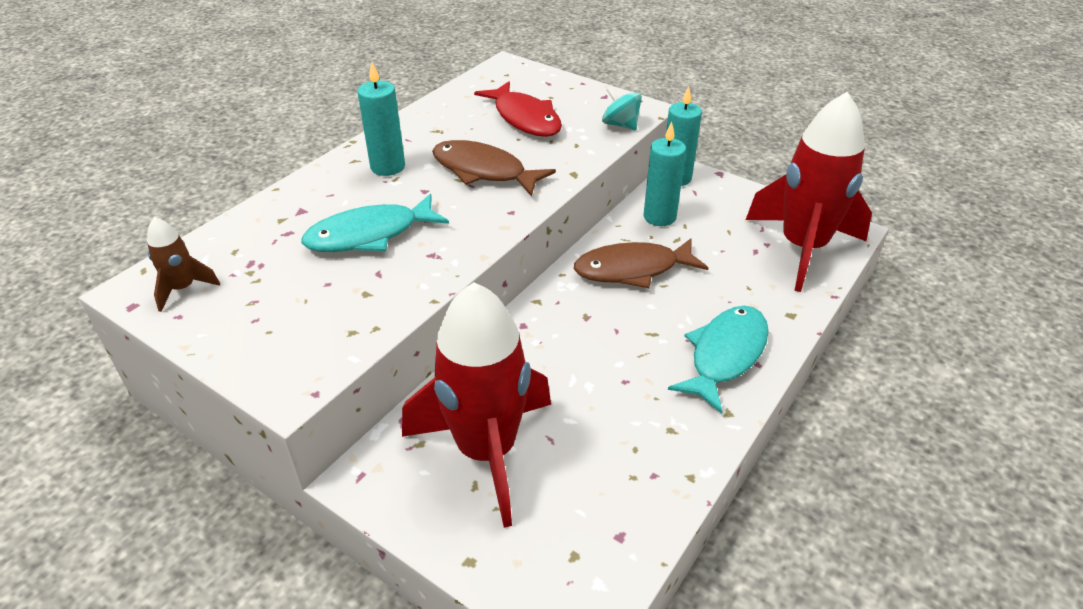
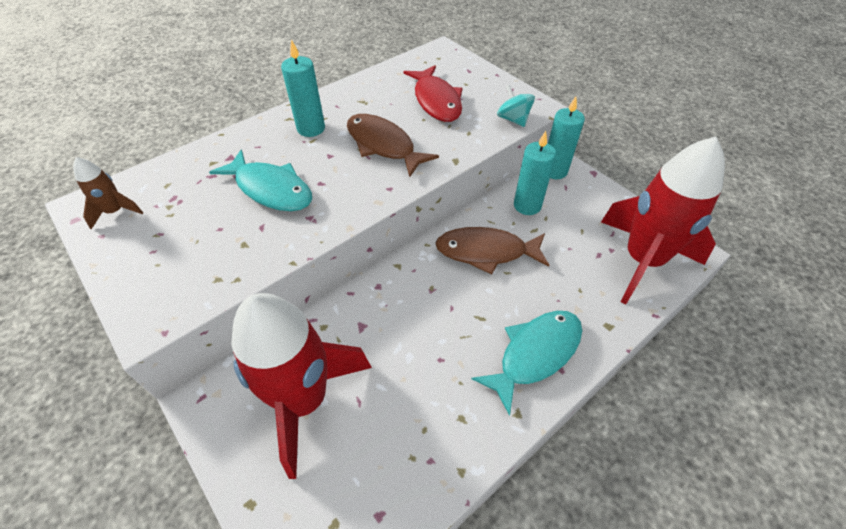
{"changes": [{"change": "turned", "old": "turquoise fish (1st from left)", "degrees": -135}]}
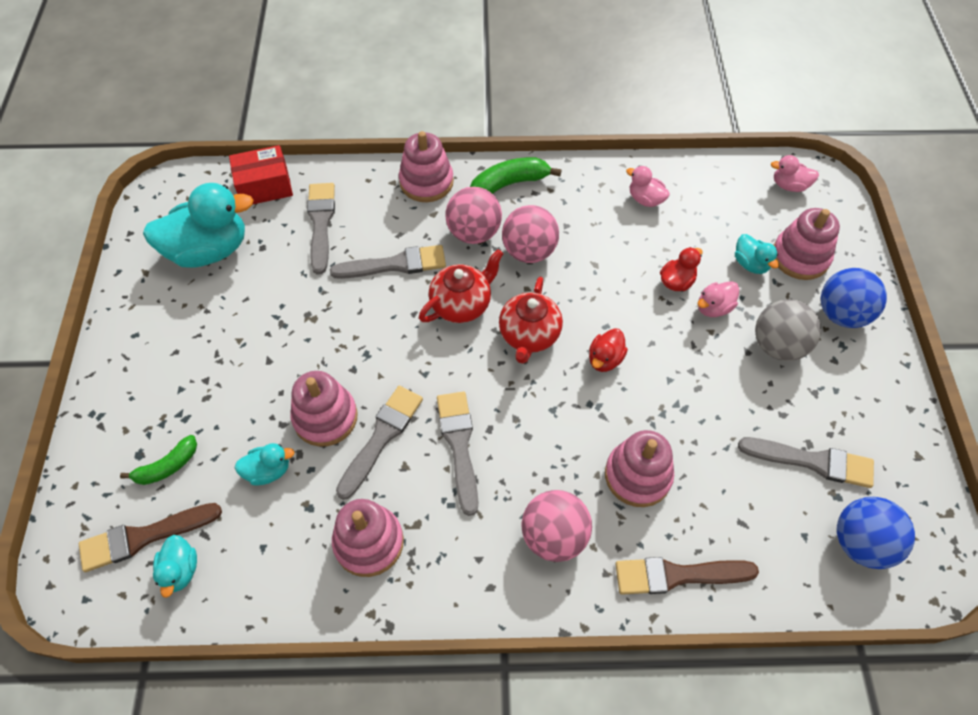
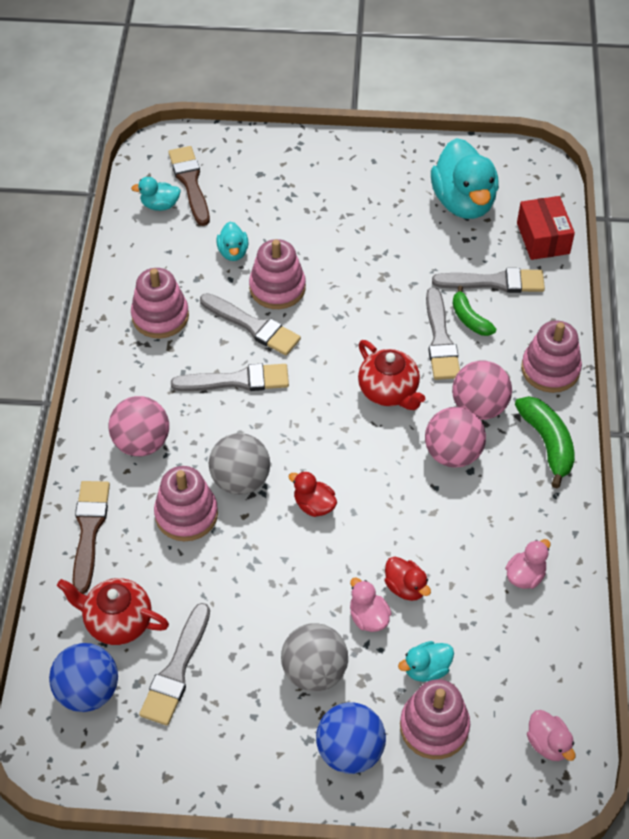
{"changes": [{"change": "turned", "old": "pink duck (3rd from left)", "degrees": 135}, {"change": "moved", "old": "red teapot (2nd from left in the first image)", "new": "red teapot (1st from left)"}, {"change": "moved", "old": "green banana (1st from left)"}, {"change": "added", "new": "grey ball (1st from left)"}]}
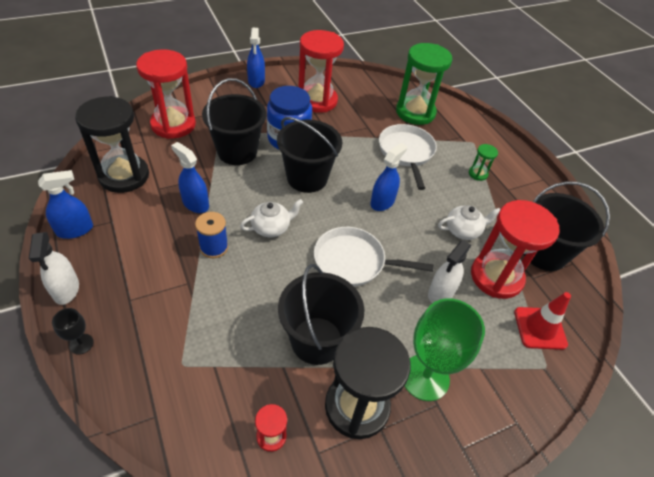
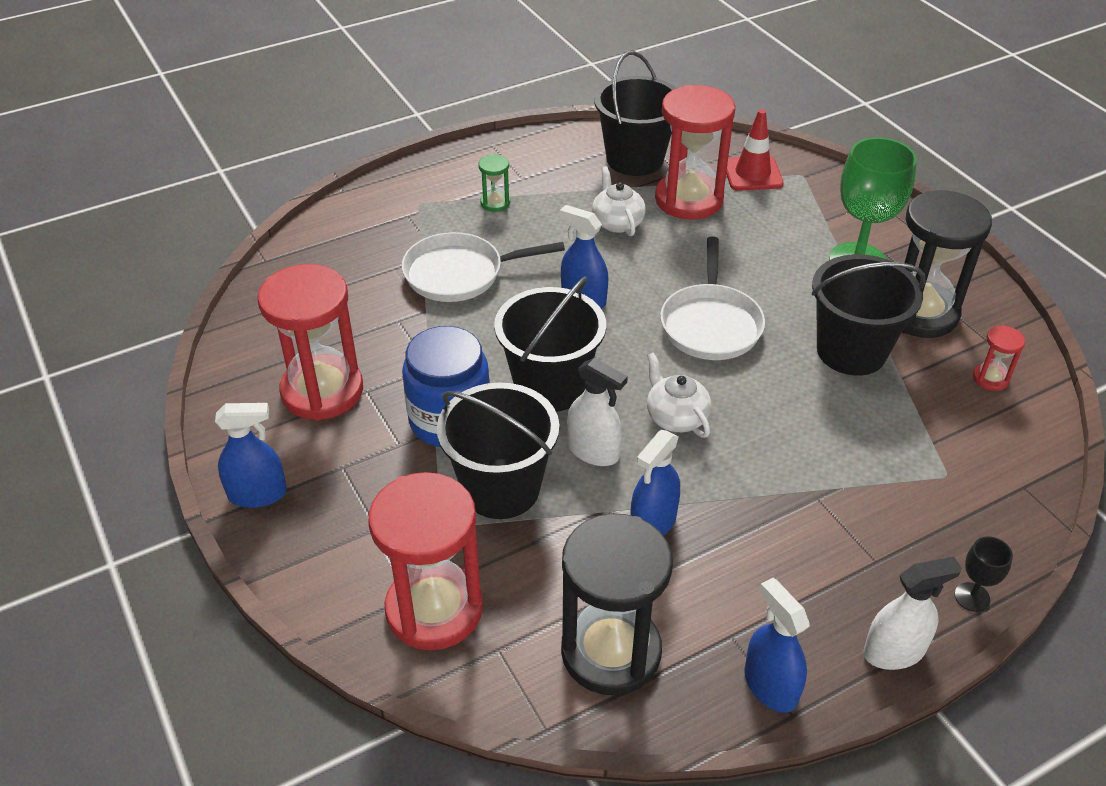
{"changes": [{"change": "removed", "old": "green hourglass (1st from left)"}, {"change": "removed", "old": "blue spool"}, {"change": "moved", "old": "white spray bottle (2nd from left in the first image)", "new": "white spray bottle (1st from left)"}]}
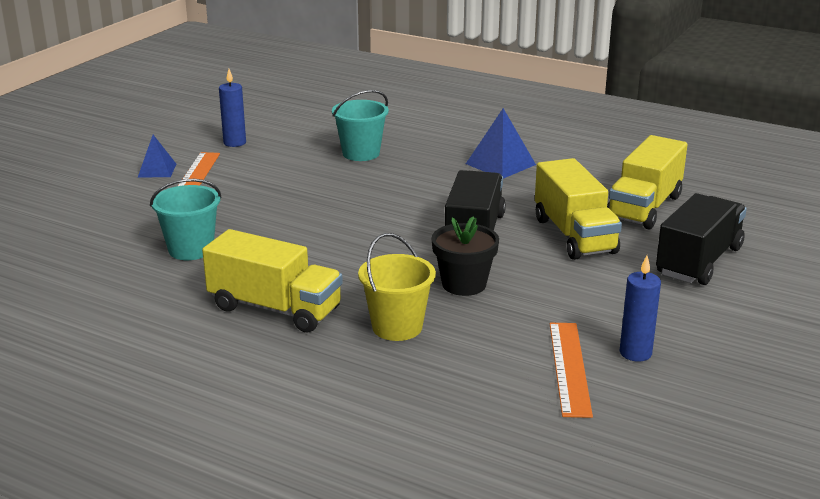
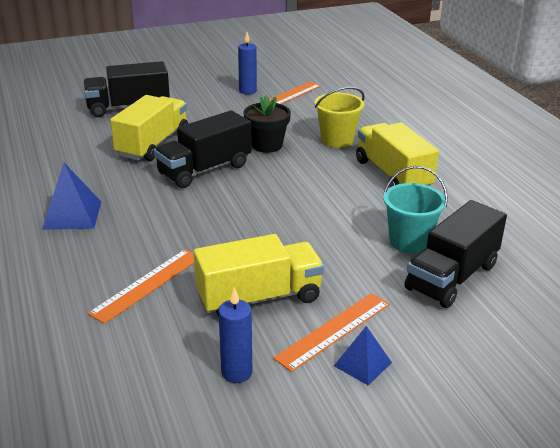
{"changes": [{"change": "replaced", "old": "turquoise bucket (2nd from left)", "new": "orange ruler (1st from left)"}, {"change": "moved", "old": "yellow truck (3rd from left in the first image)", "new": "yellow truck (2nd from left)"}, {"change": "added", "new": "black truck (3rd from left)"}]}
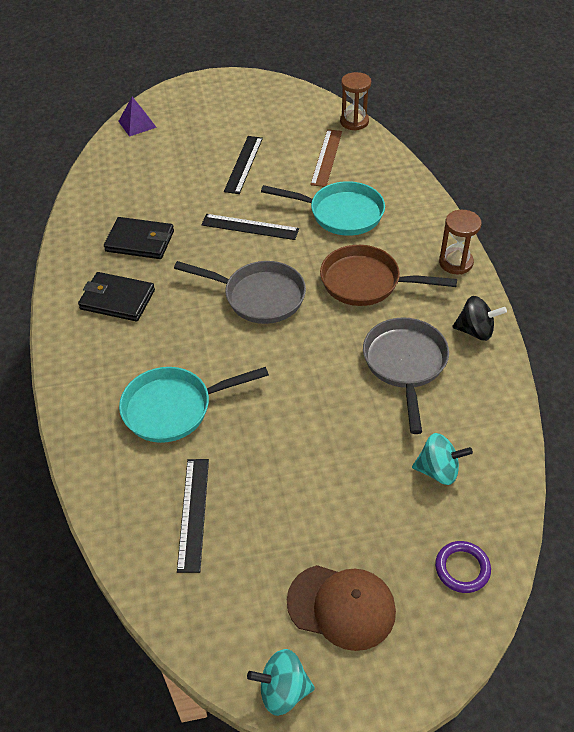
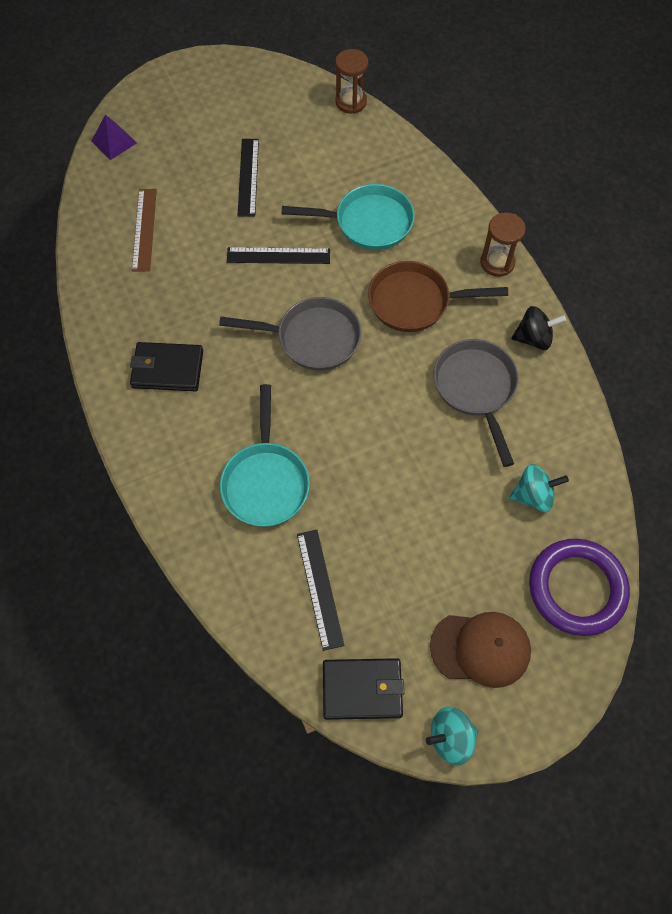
{"changes": [{"change": "moved", "old": "brown ruler"}, {"change": "moved", "old": "black wallet (2nd from left)"}, {"change": "turned", "old": "turquoise pan (1st from left)", "degrees": -60}, {"change": "resized", "old": "purple ring", "factor": 1.97}]}
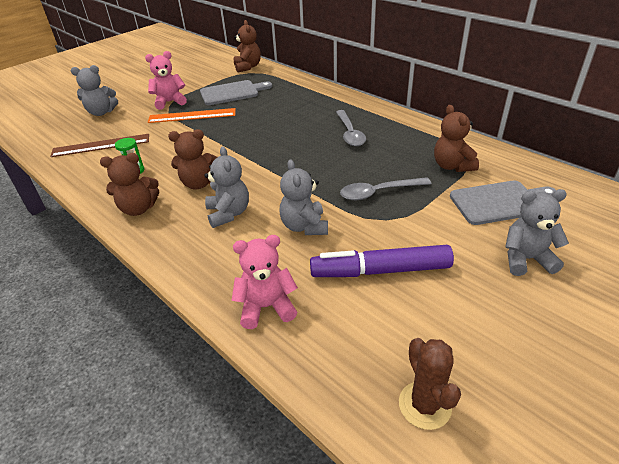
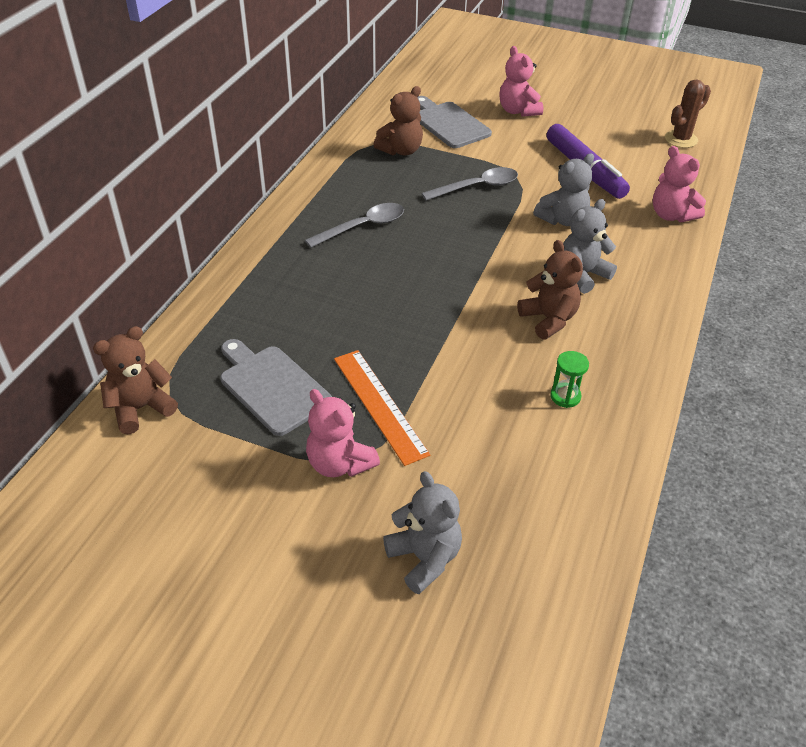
{"changes": [{"change": "removed", "old": "brown ruler"}, {"change": "removed", "old": "brown teddy bear (1st from left)"}, {"change": "turned", "old": "grey spoon (2nd from left)", "degrees": -75}, {"change": "recoloured", "old": "grey teddy bear (4th from left)", "new": "pink teddy bear (2nd from left)"}]}
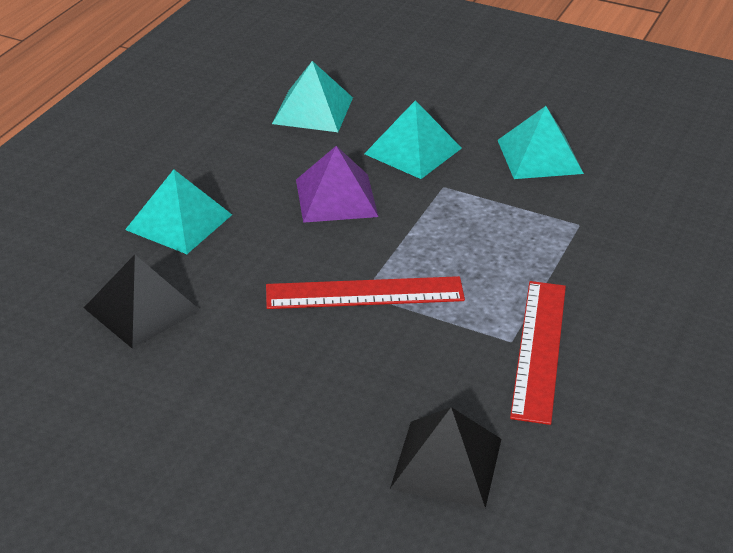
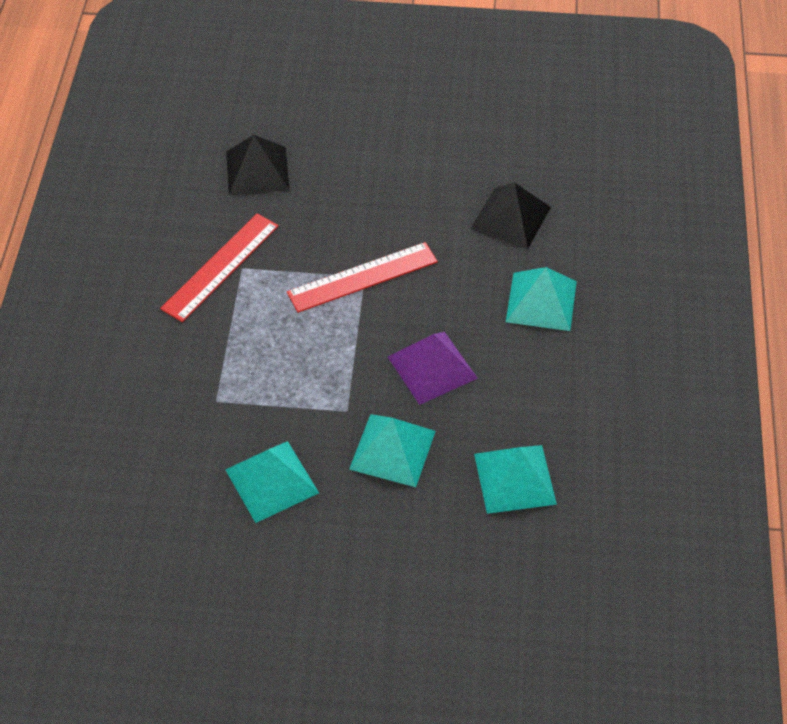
{"changes": [{"change": "turned", "old": "red ruler (2nd from left in the first image)", "degrees": 45}]}
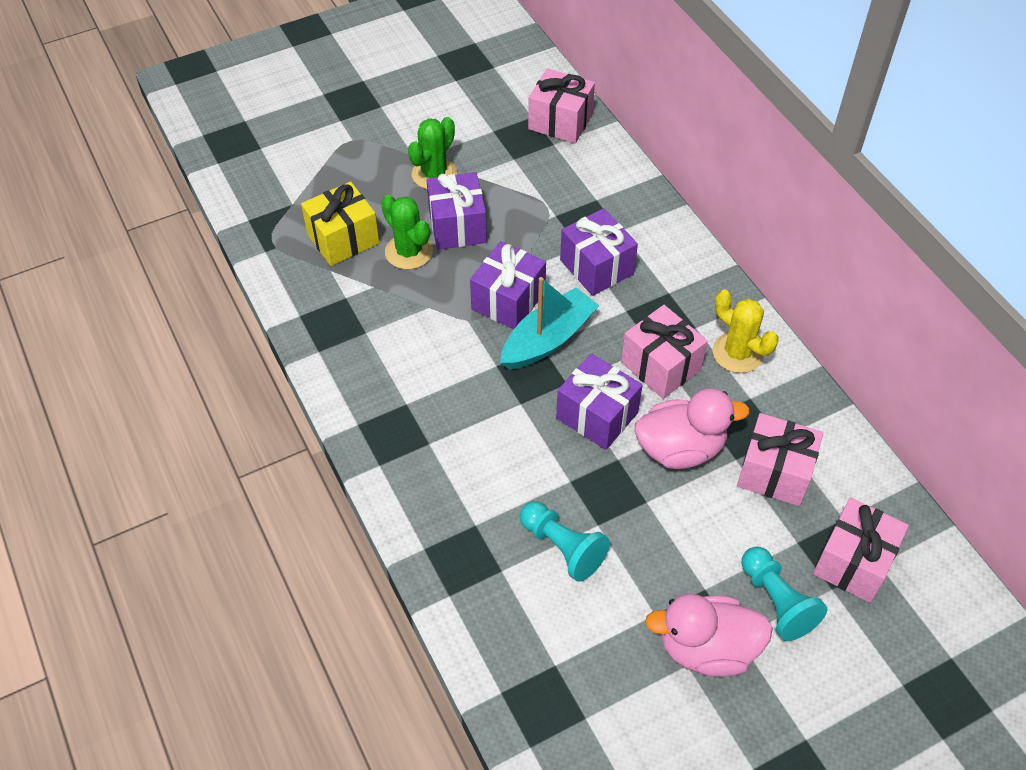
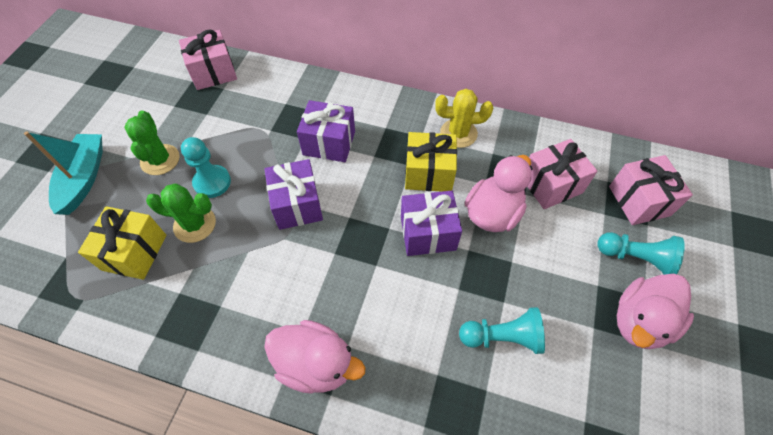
{"changes": [{"change": "replaced", "old": "purple gift (1st from left)", "new": "turquoise pawn (1st from left)"}, {"change": "moved", "old": "turquoise boat"}, {"change": "recoloured", "old": "pink gift (2nd from left)", "new": "yellow gift (2nd from left)"}, {"change": "added", "new": "pink duck (1st from left)"}]}
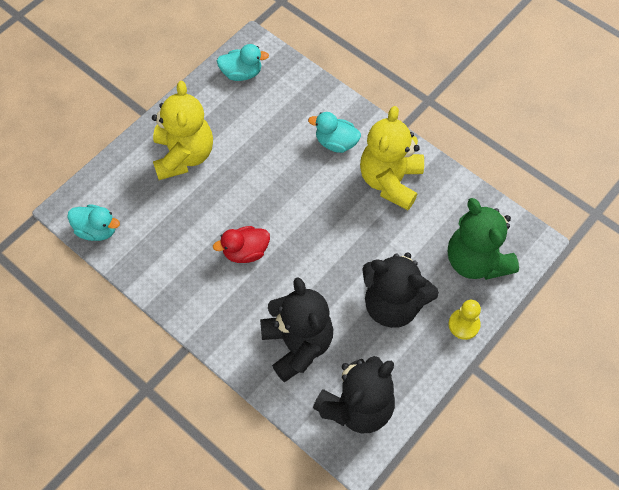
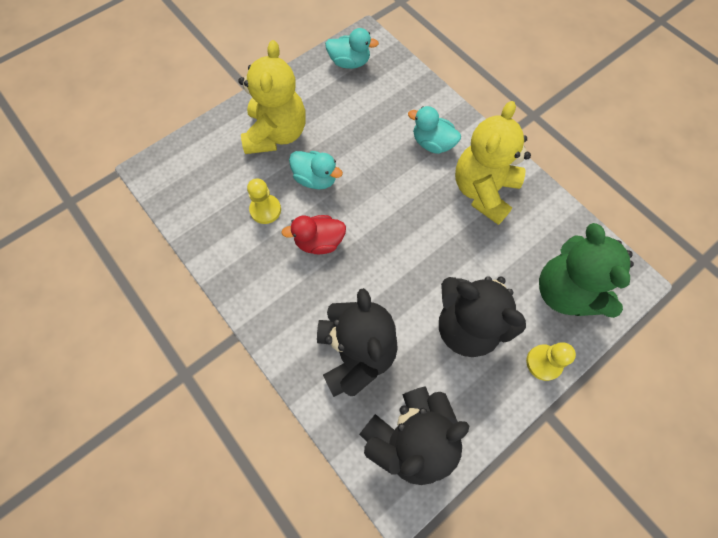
{"changes": [{"change": "moved", "old": "turquoise duck (1st from left)"}, {"change": "added", "new": "yellow pawn (1st from left)"}]}
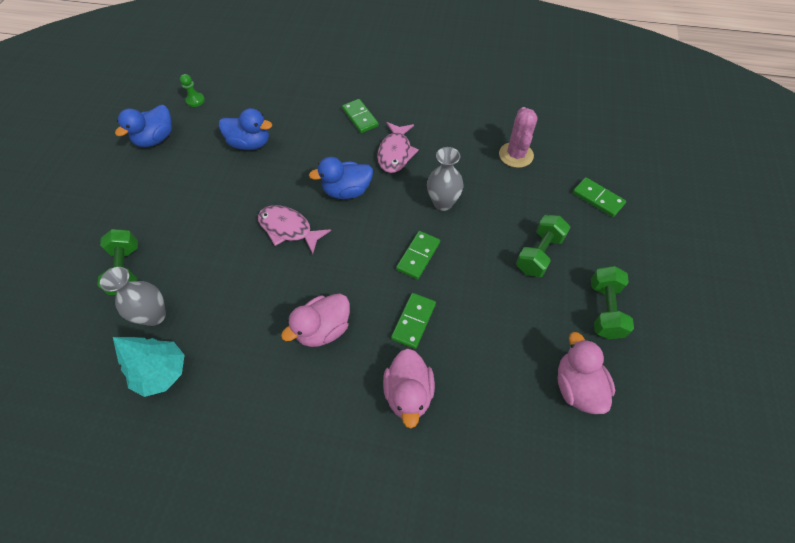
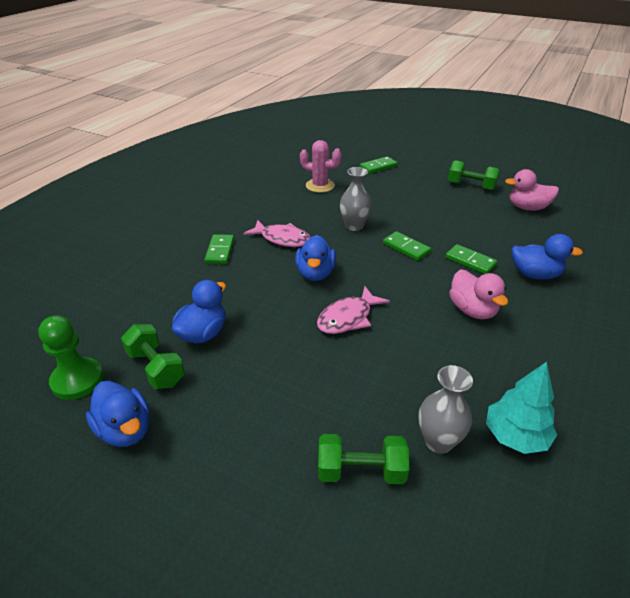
{"changes": [{"change": "resized", "old": "green pawn", "factor": 1.83}, {"change": "turned", "old": "green domino (1st from left)", "degrees": -75}, {"change": "moved", "old": "green dumbbell (2nd from left in the first image)", "new": "green dumbbell (1st from left)"}, {"change": "recoloured", "old": "pink duck (2nd from left)", "new": "blue duck (4th from left)"}]}
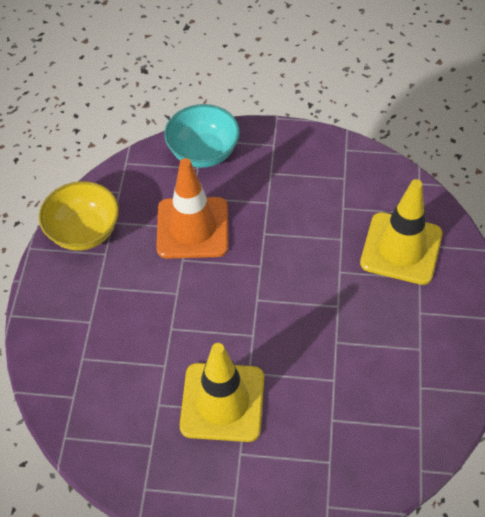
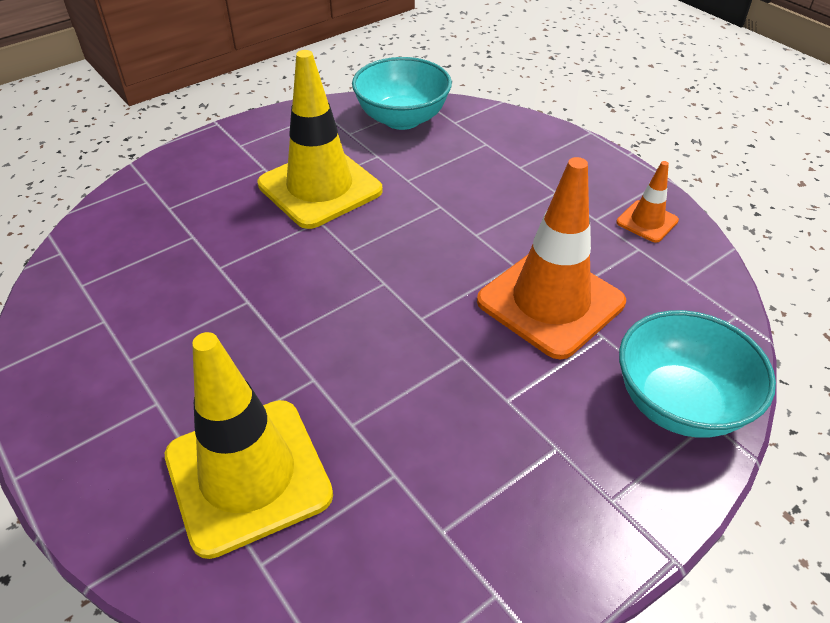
{"changes": [{"change": "replaced", "old": "yellow bowl", "new": "orange traffic cone (2nd from left)"}, {"change": "added", "new": "turquoise bowl (1st from left)"}]}
